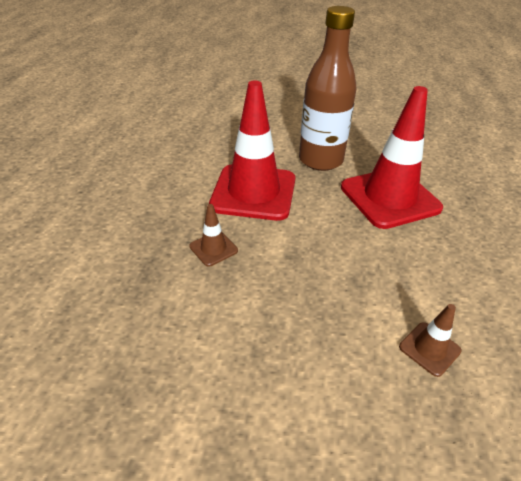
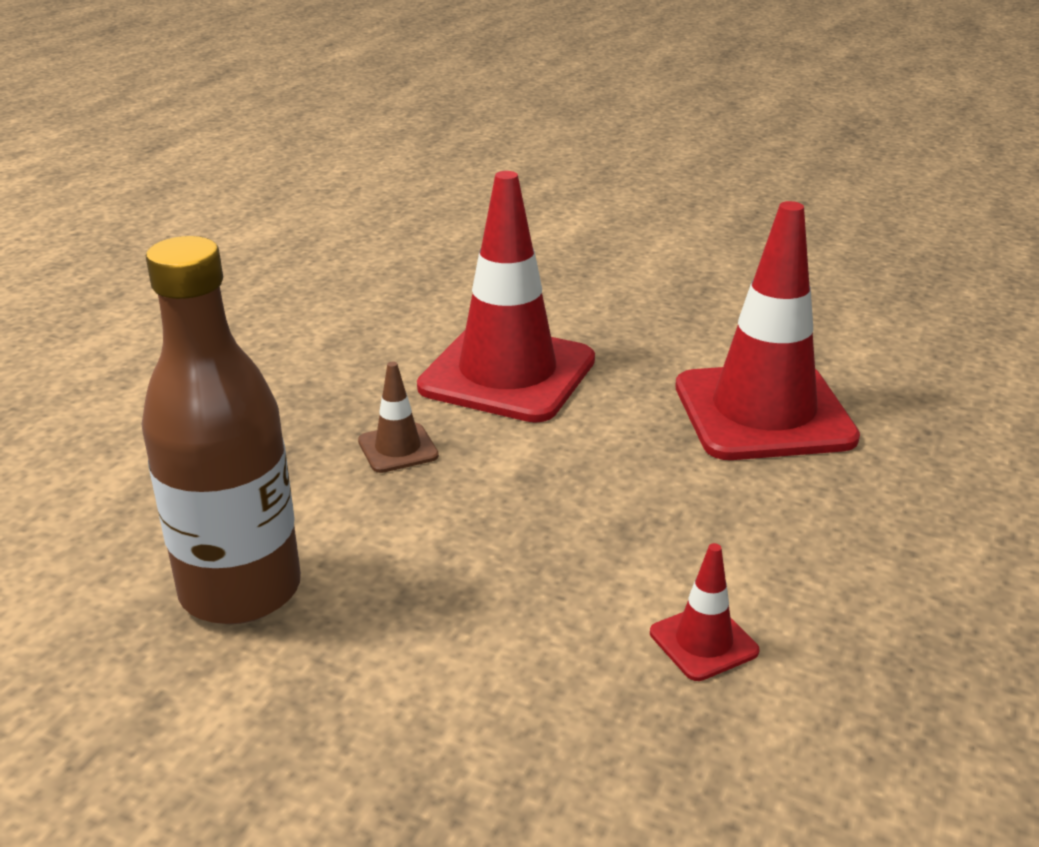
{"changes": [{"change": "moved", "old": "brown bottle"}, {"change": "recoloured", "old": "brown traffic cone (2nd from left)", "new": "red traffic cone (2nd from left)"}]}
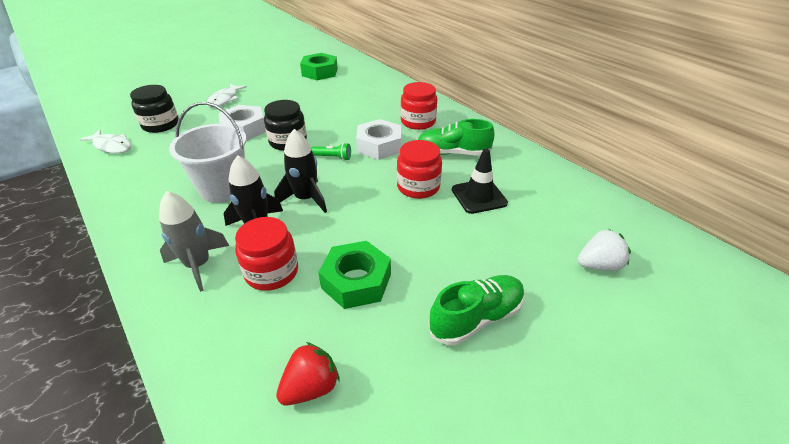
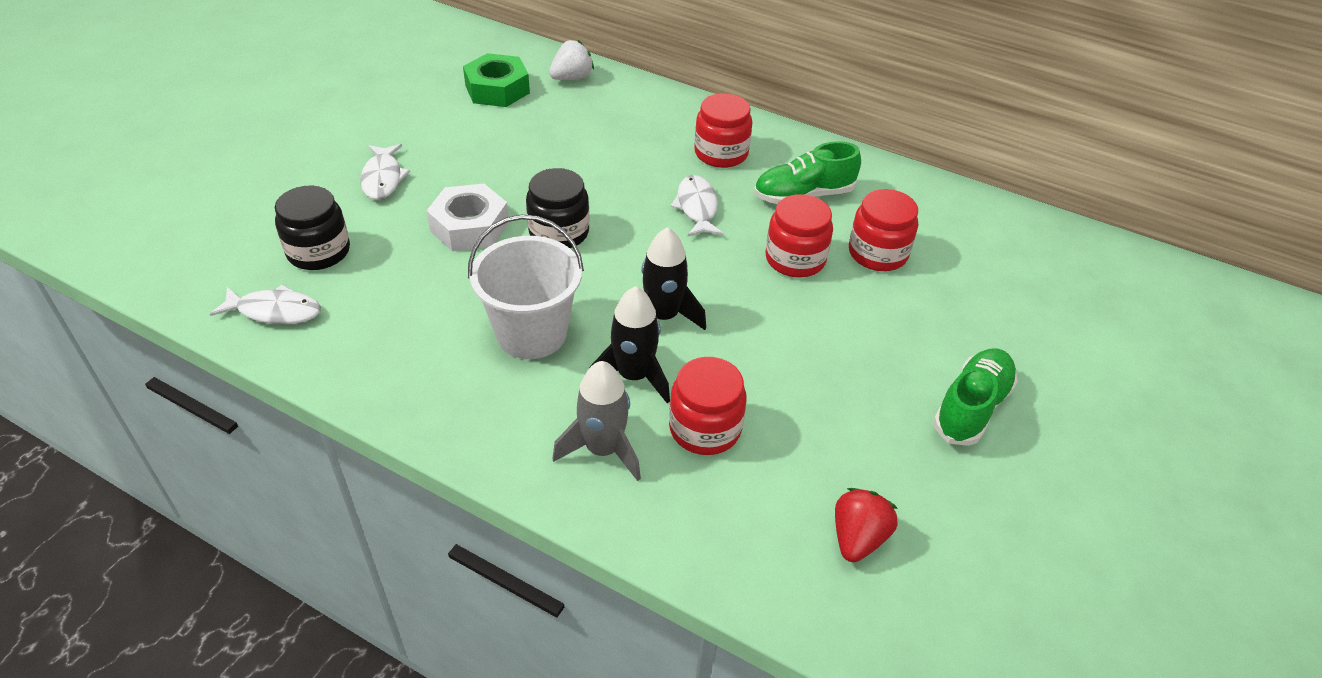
{"changes": [{"change": "replaced", "old": "white nut (2nd from left)", "new": "white fish (3rd from left)"}, {"change": "removed", "old": "green flashlight"}, {"change": "replaced", "old": "black traffic cone", "new": "red jar (4th from left)"}, {"change": "moved", "old": "white strawberry"}, {"change": "removed", "old": "green nut (2nd from left)"}]}
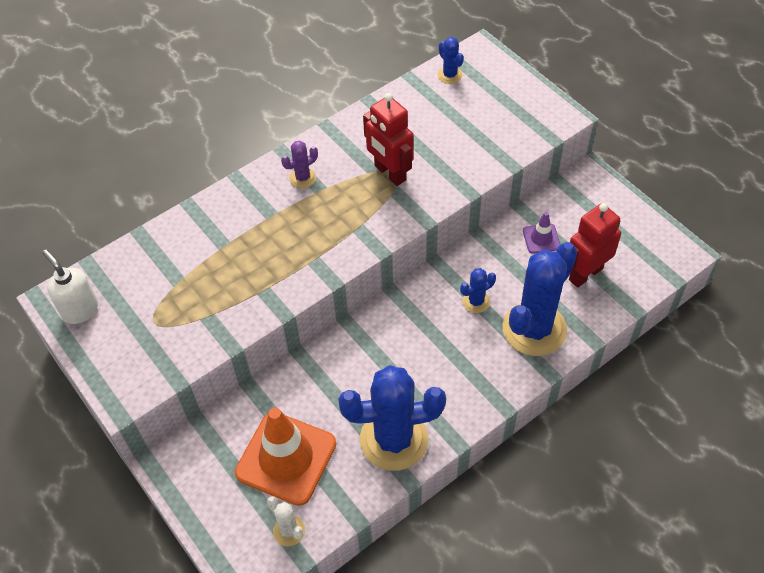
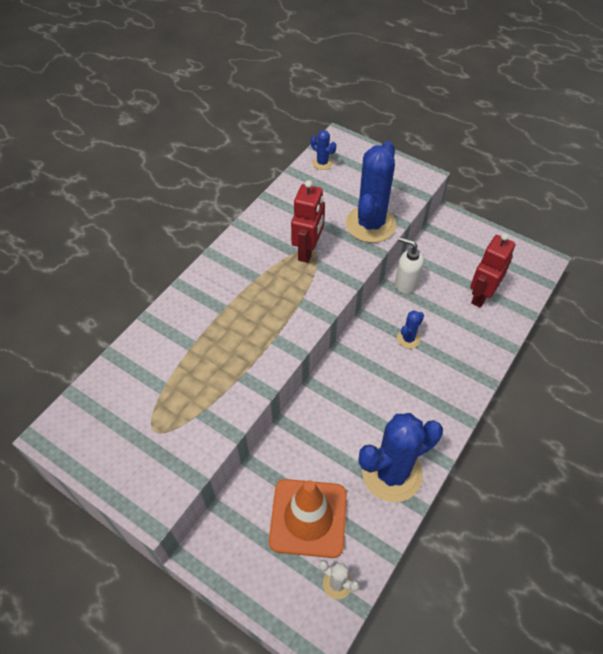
{"changes": [{"change": "turned", "old": "red robot (1st from left)", "degrees": -105}, {"change": "removed", "old": "purple cactus"}, {"change": "removed", "old": "purple traffic cone"}, {"change": "moved", "old": "blue cactus (4th from left in the first image)", "new": "blue cactus (2nd from left)"}, {"change": "moved", "old": "white soap dispenser"}]}
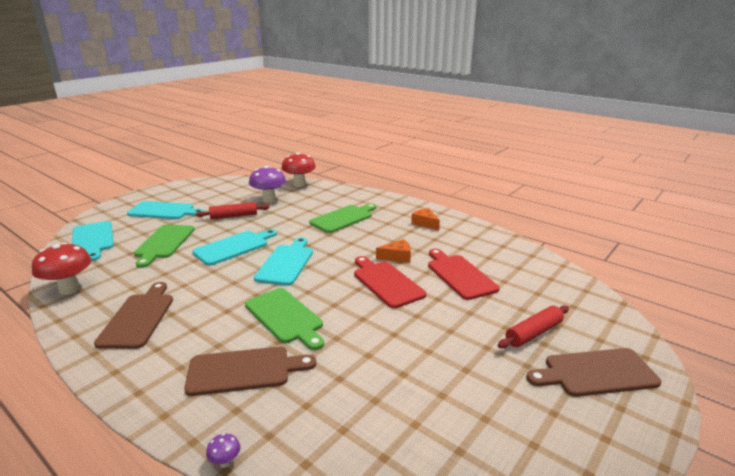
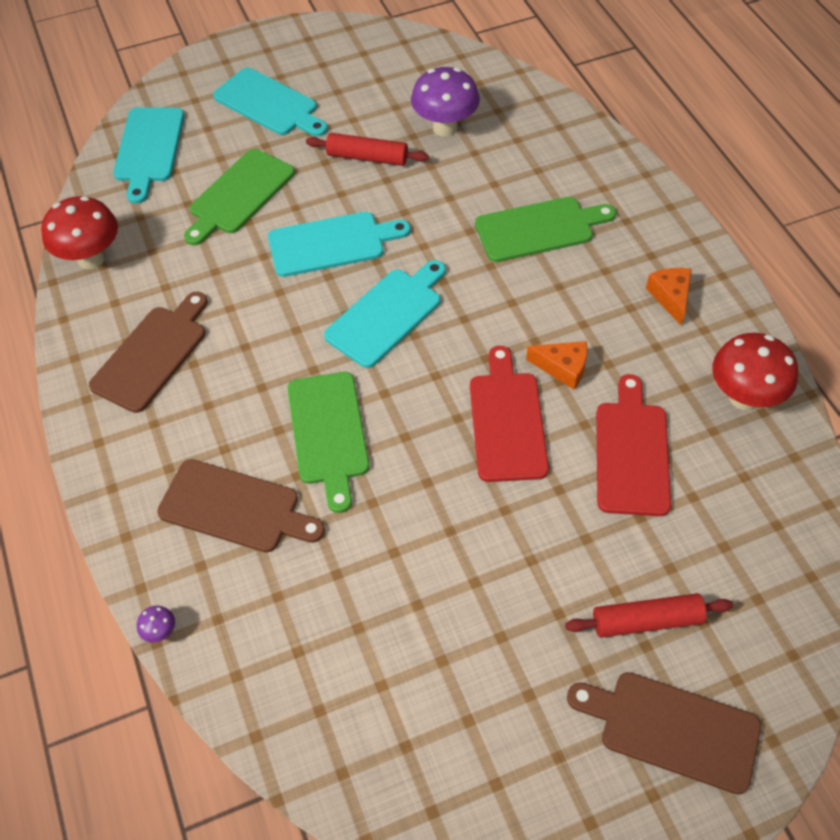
{"changes": [{"change": "moved", "old": "red mushroom (2nd from left)"}]}
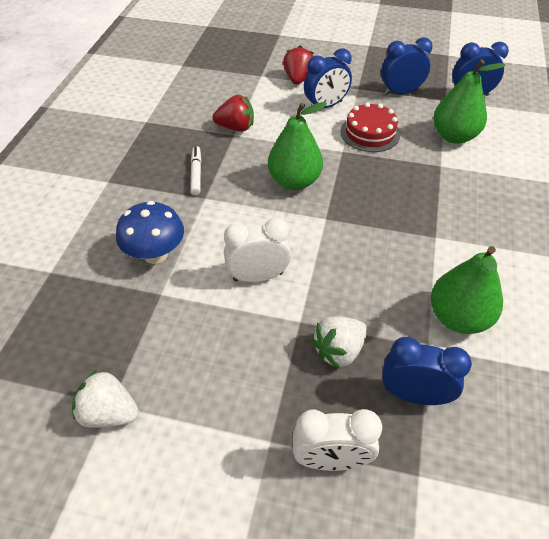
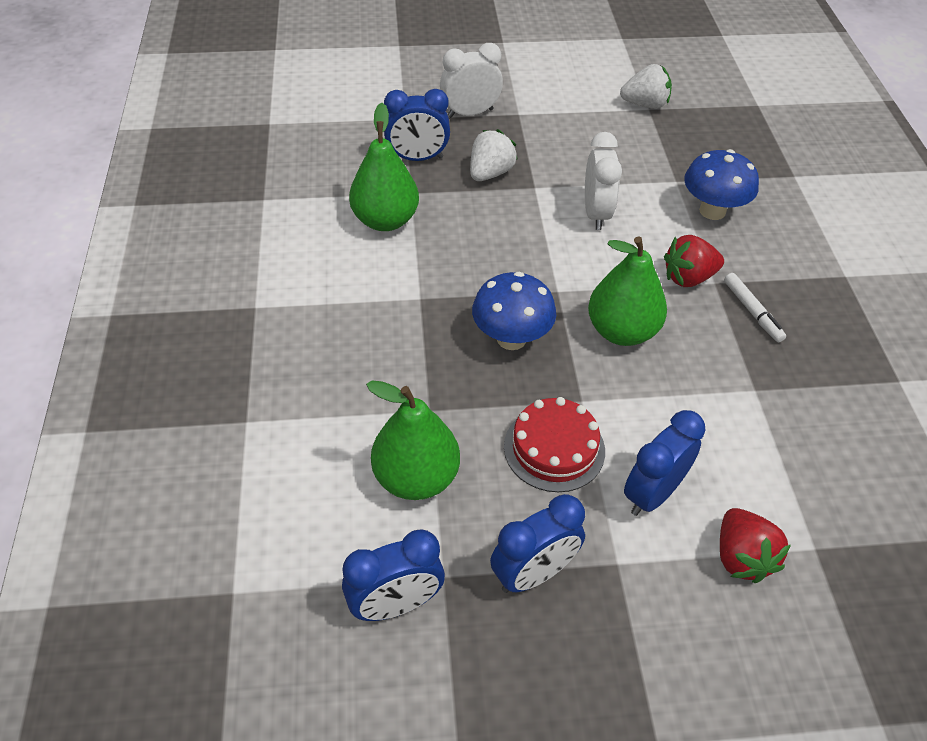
{"changes": [{"change": "moved", "old": "red strawberry (1st from left)"}, {"change": "turned", "old": "white clock (1st from left in the first image)", "degrees": -60}, {"change": "added", "new": "blue mushroom (1st from left)"}]}
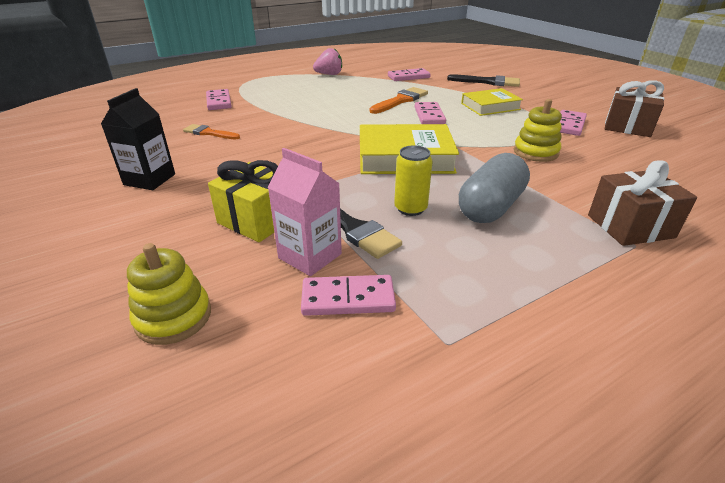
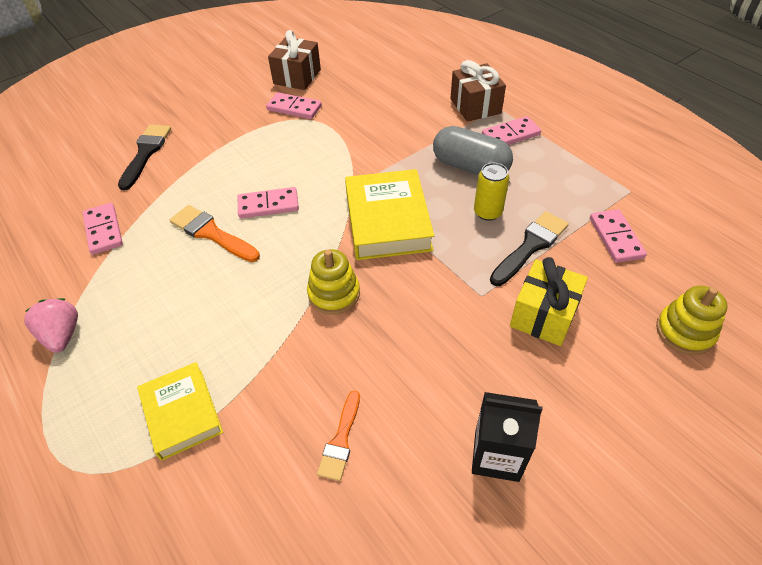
{"changes": [{"change": "moved", "old": "yellow book (2nd from left in the first image)", "new": "yellow book (1st from left)"}, {"change": "moved", "old": "pink domino (1st from left in the first image)", "new": "pink domino (4th from left)"}, {"change": "moved", "old": "yellow stacking toy (2nd from left in the first image)", "new": "yellow stacking toy (1st from left)"}, {"change": "removed", "old": "pink carton"}]}
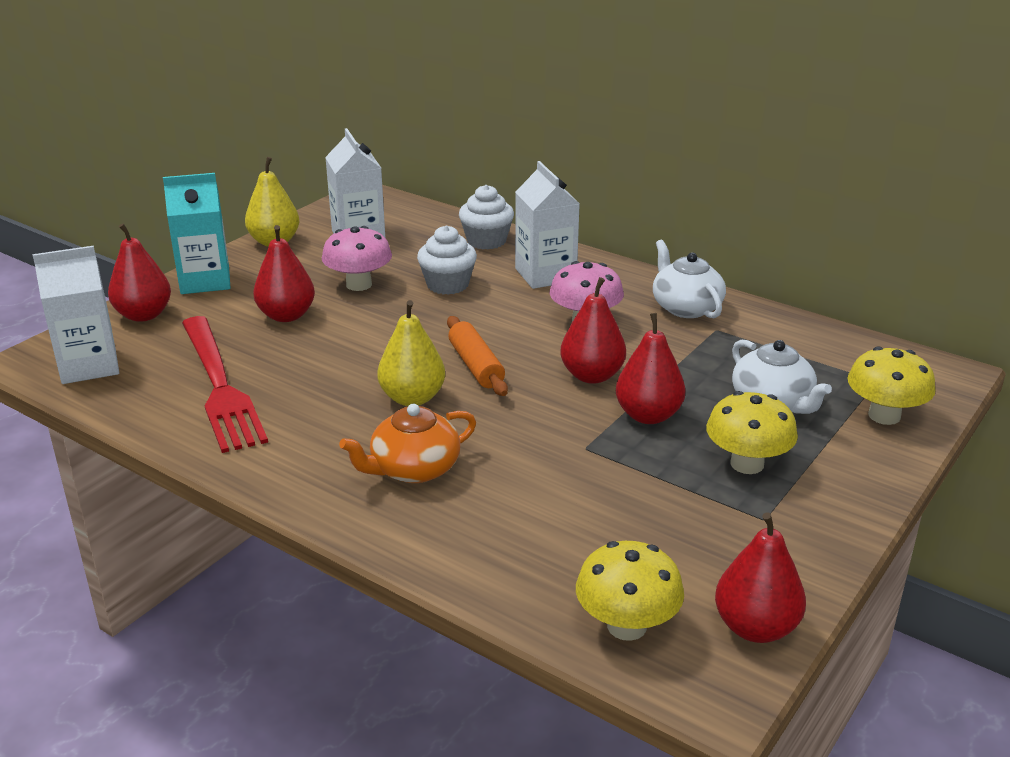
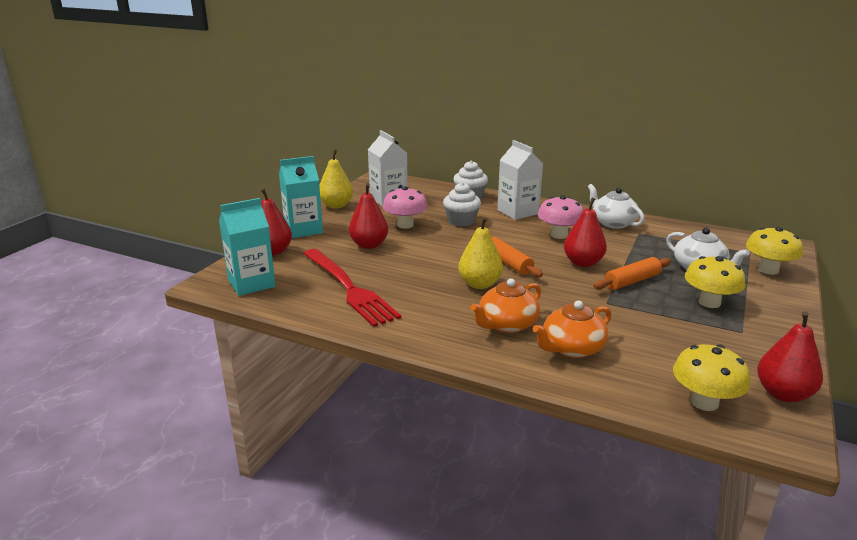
{"changes": [{"change": "recoloured", "old": "white carton (1st from left)", "new": "turquoise carton (1st from left)"}, {"change": "replaced", "old": "red pear (4th from left)", "new": "orange rolling pin (2nd from left)"}, {"change": "added", "new": "orange teapot (2nd from left)"}]}
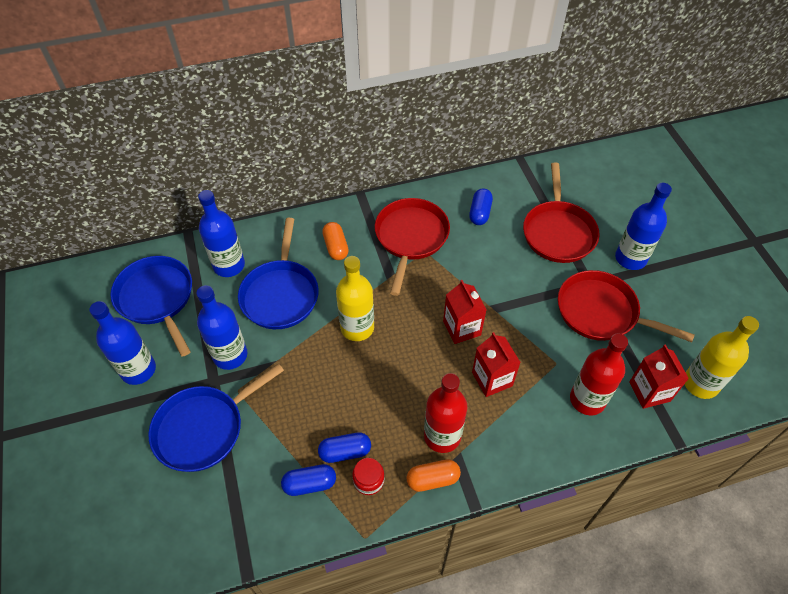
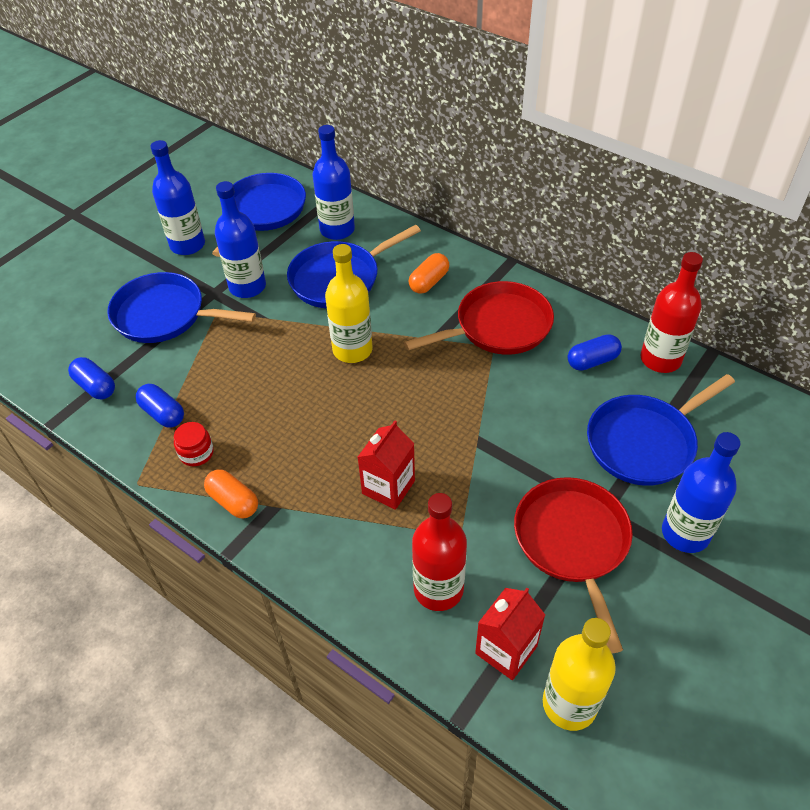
{"changes": [{"change": "recoloured", "old": "red pan (2nd from left)", "new": "blue pan (4th from left)"}, {"change": "removed", "old": "red carton (1st from left)"}, {"change": "moved", "old": "red bottle (1st from left in the first image)", "new": "red bottle (2nd from left)"}, {"change": "moved", "old": "blue capsule (2nd from left in the first image)", "new": "blue capsule (1st from left)"}]}
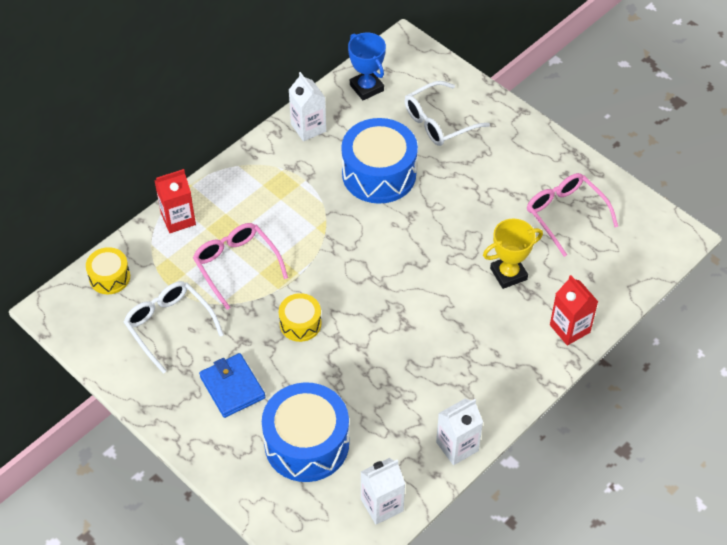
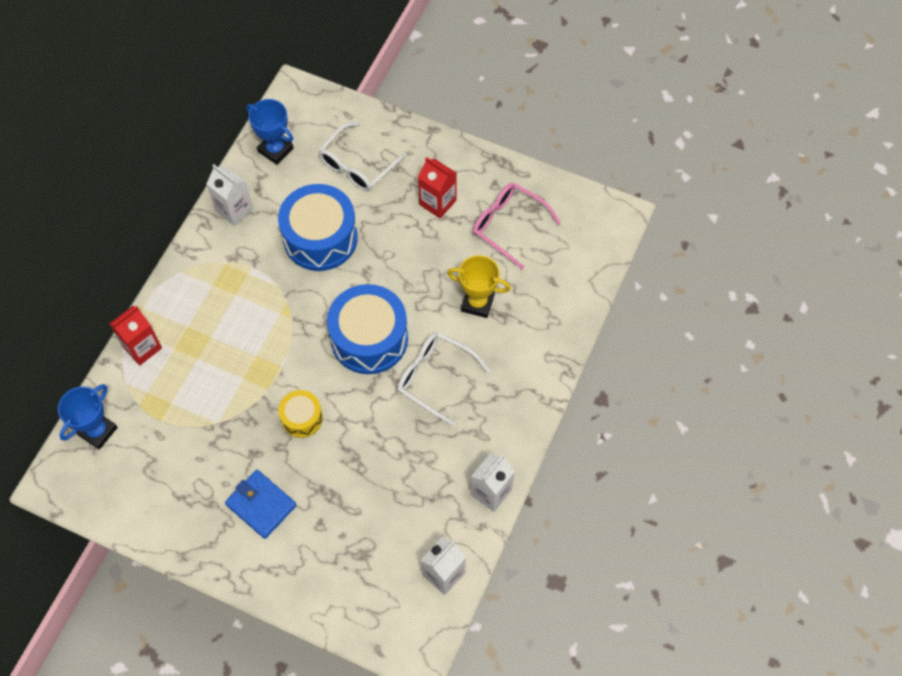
{"changes": [{"change": "turned", "old": "yellow trophy", "degrees": 60}, {"change": "removed", "old": "pink glasses (1st from left)"}, {"change": "replaced", "old": "yellow drum (1st from left)", "new": "blue trophy (1st from left)"}, {"change": "moved", "old": "red carton (2nd from left)"}, {"change": "moved", "old": "white glasses (1st from left in the first image)", "new": "white glasses (2nd from left)"}, {"change": "moved", "old": "blue drum (1st from left in the first image)", "new": "blue drum (2nd from left)"}]}
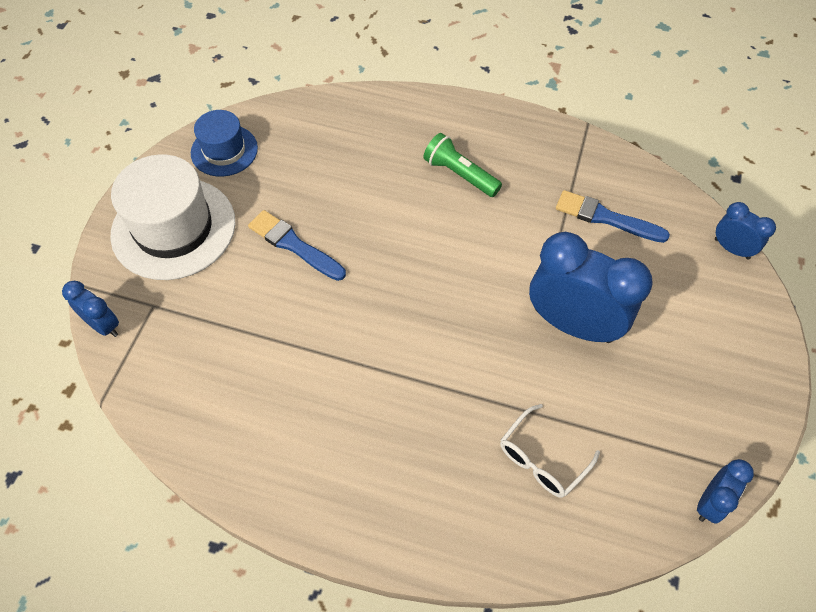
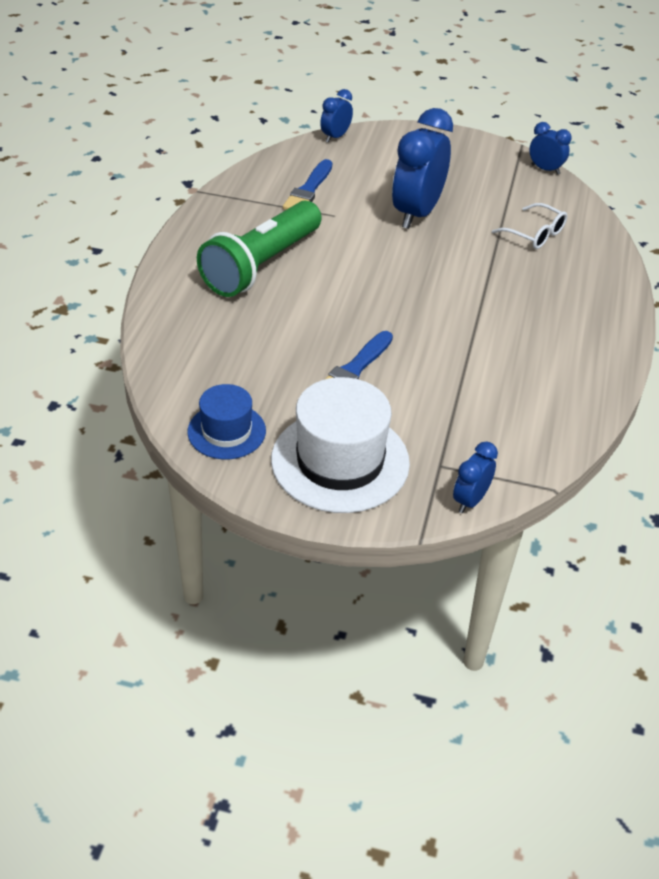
{"changes": [{"change": "resized", "old": "green flashlight", "factor": 1.88}]}
